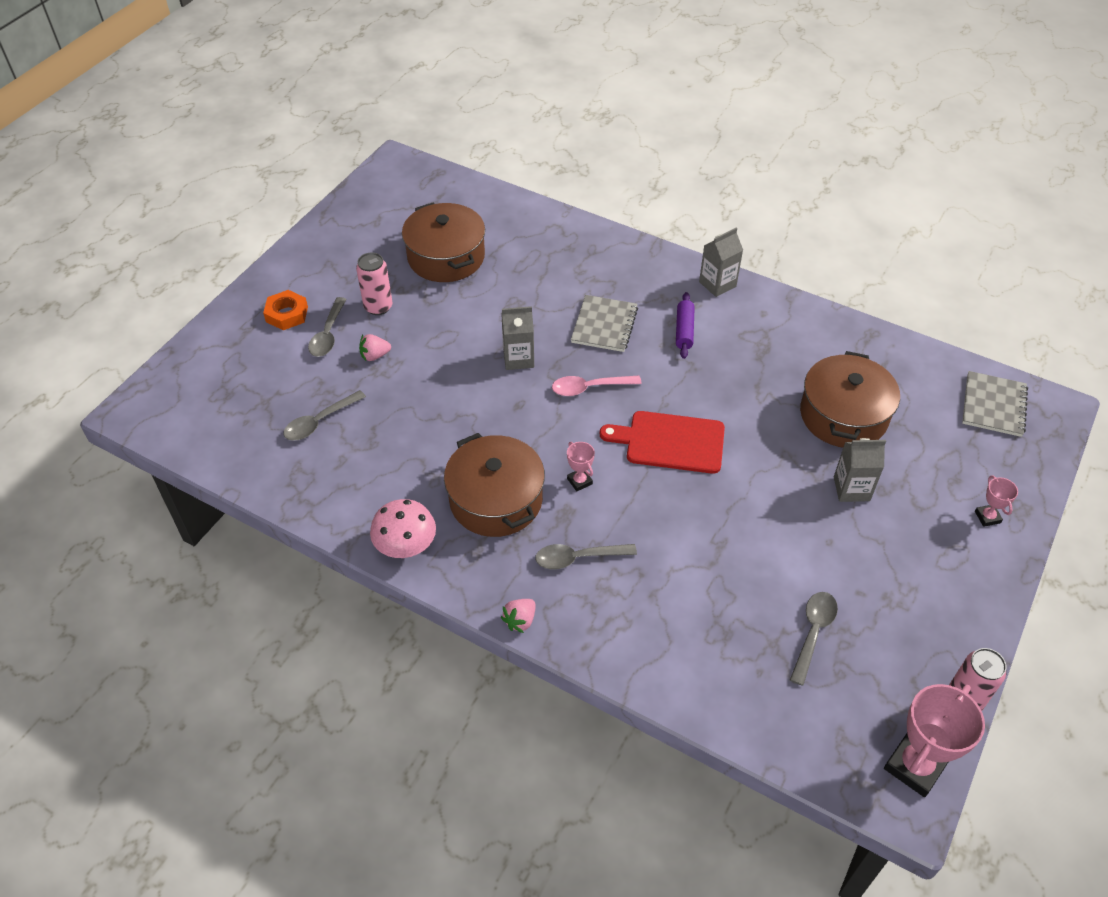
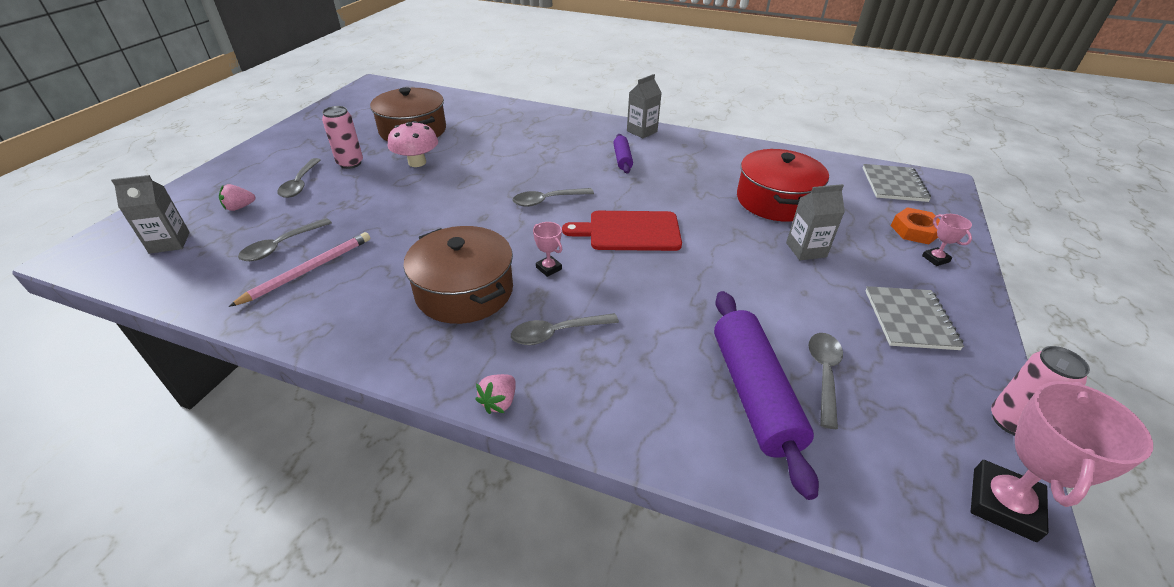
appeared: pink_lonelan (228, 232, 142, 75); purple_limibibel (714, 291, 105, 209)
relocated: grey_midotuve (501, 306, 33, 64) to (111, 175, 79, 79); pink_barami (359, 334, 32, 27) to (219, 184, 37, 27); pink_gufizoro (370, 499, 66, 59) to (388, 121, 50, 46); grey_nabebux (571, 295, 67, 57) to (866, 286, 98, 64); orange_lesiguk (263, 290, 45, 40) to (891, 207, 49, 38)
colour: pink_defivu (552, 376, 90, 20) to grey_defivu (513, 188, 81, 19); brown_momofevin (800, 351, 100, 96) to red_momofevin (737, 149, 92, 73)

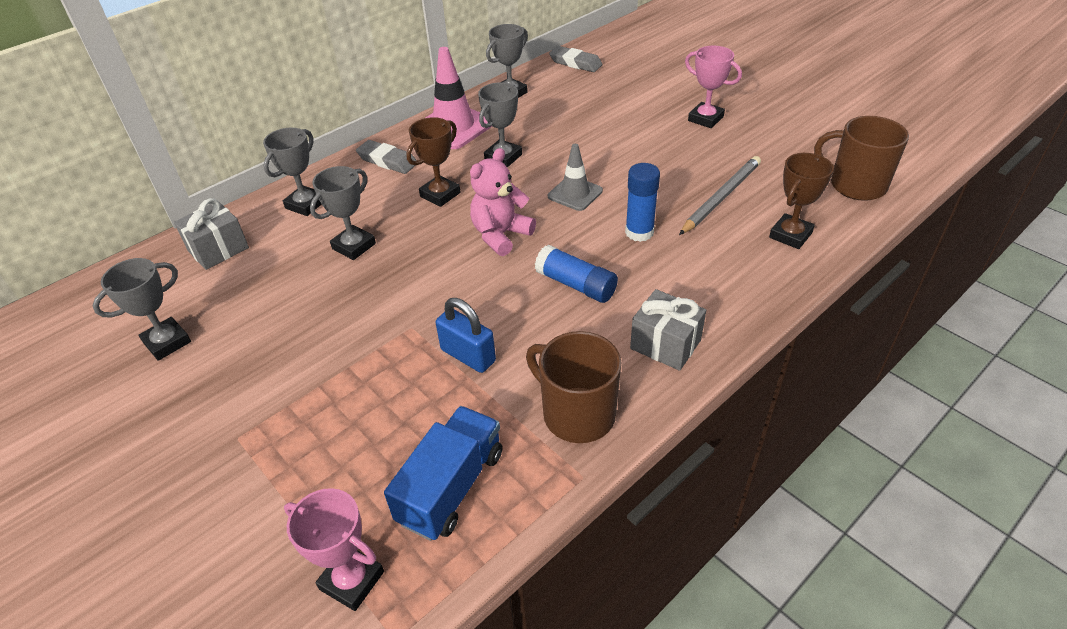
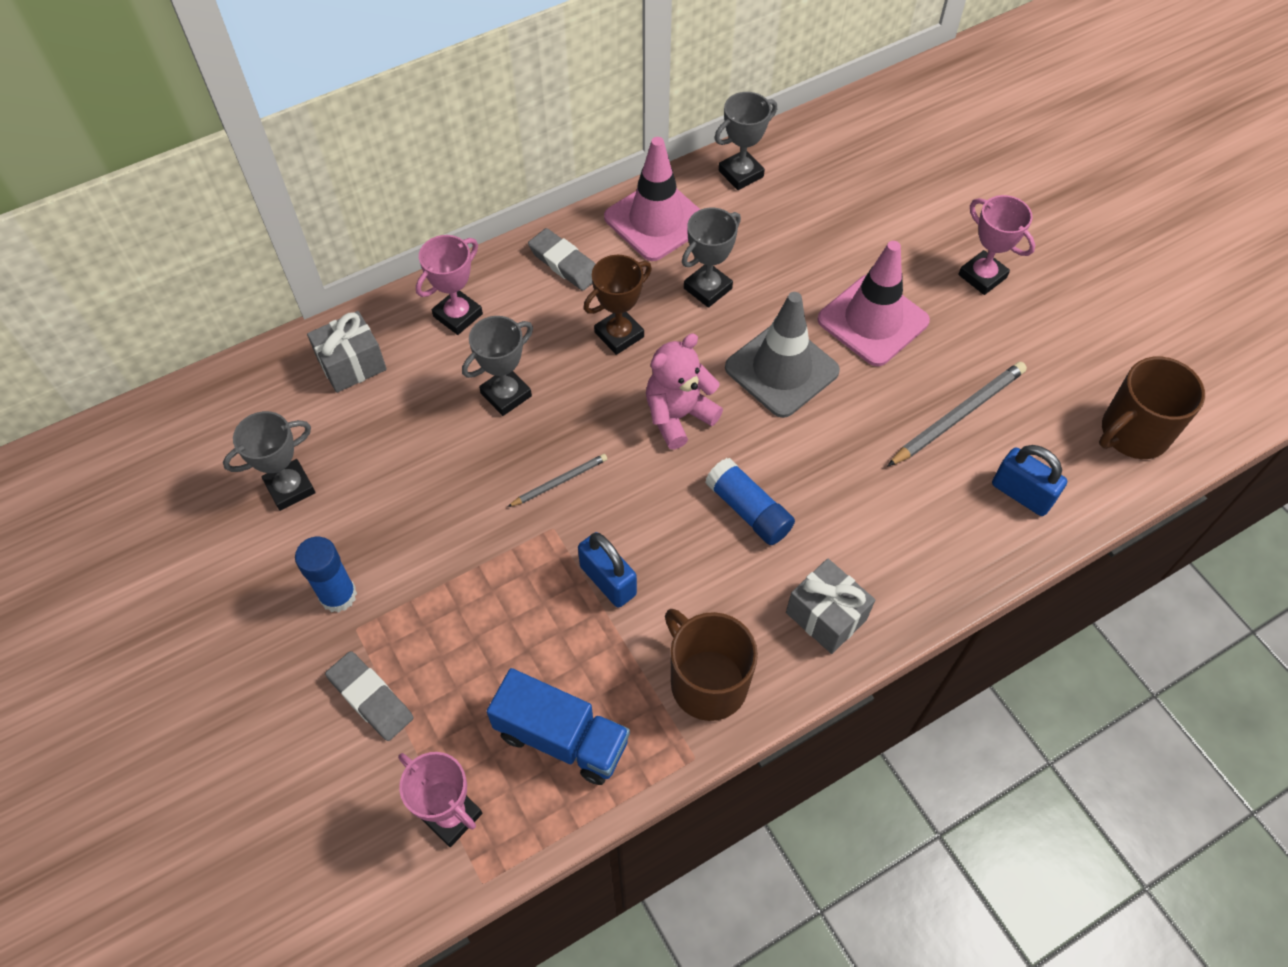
appeared: grey_lonelan (507, 454, 100, 53); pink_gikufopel (817, 241, 113, 125)
relocated: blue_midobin (625, 163, 35, 79) to (295, 537, 62, 76); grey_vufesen (549, 46, 54, 26) to (325, 651, 88, 90)
exchanged: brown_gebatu (769, 153, 65, 96) to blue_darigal (992, 445, 75, 71)
colour: grey_gebatu (263, 128, 59, 88) to pink_gebatu (416, 235, 67, 100)
spun: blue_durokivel (384, 406, 119, 135) = (487, 668, 143, 117) 75 degrees clockwise; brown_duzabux (814, 116, 95, 85) = (1099, 357, 106, 102) 75 degrees counterclockwise
size: grey_gikufopel (548, 144, 55, 67) = (725, 292, 115, 126) x1.64

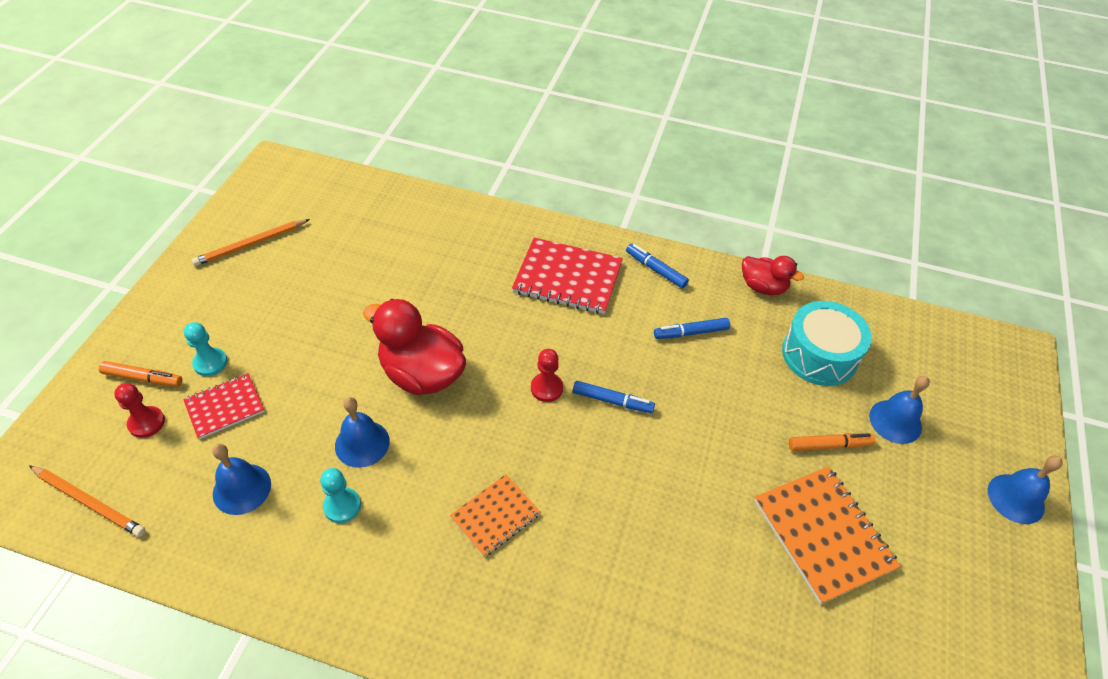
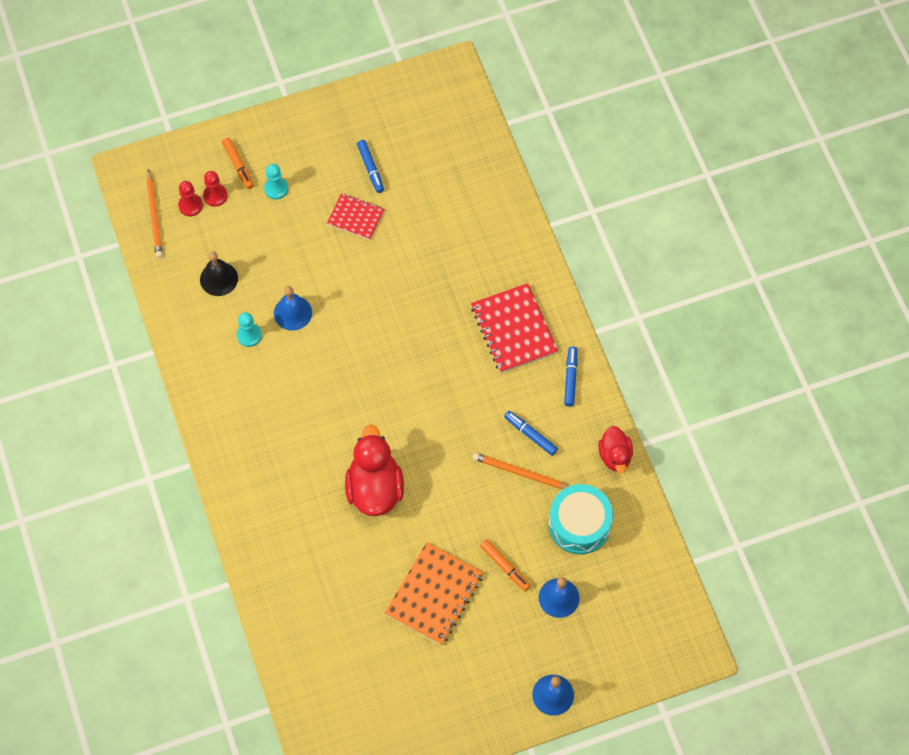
missing: orange_nabebux (450, 474, 90, 83)
relocated: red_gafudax (531, 349, 32, 53) to (178, 181, 25, 36); red_nabebux (183, 373, 82, 66) to (327, 193, 57, 47); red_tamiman (363, 299, 103, 96) to (345, 424, 59, 92); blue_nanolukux (573, 381, 82, 32) to (357, 140, 27, 53); orange_lonelan (192, 219, 118, 47) to (473, 453, 96, 36)
colour: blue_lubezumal (212, 444, 59, 71) to black_lubezumal (200, 251, 38, 45)

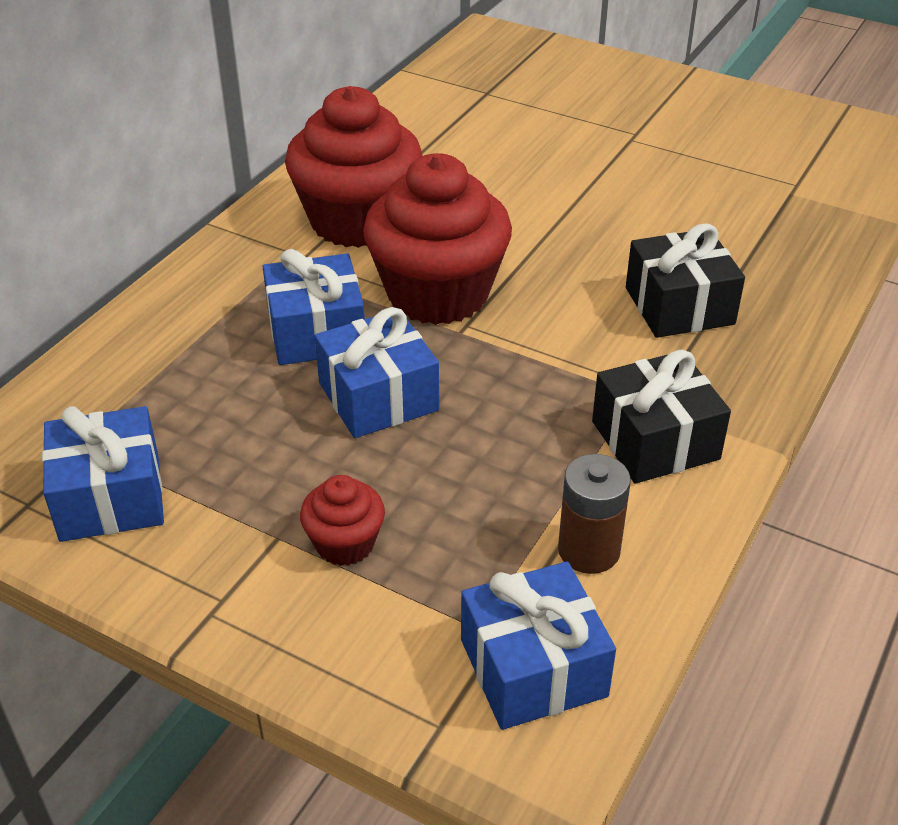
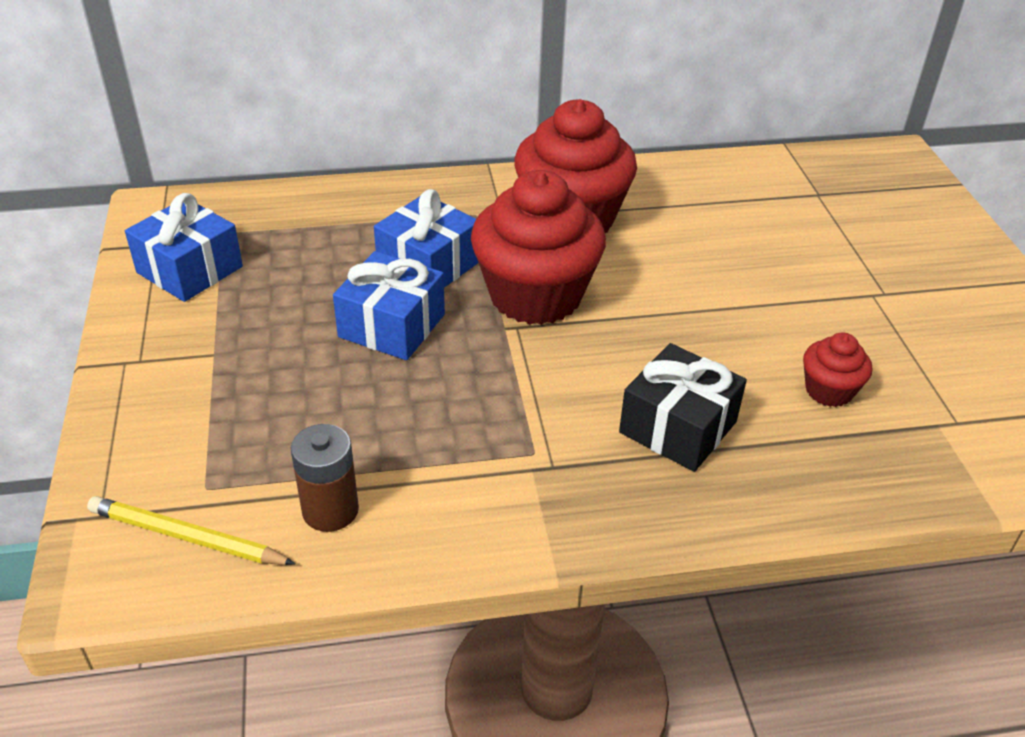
missing: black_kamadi (592, 350, 139, 134)
relocated: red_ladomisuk (300, 475, 85, 91) to (803, 332, 69, 75)
exchanged: blue_kamadi (461, 561, 155, 169) to yellow_lonelan (87, 496, 209, 69)

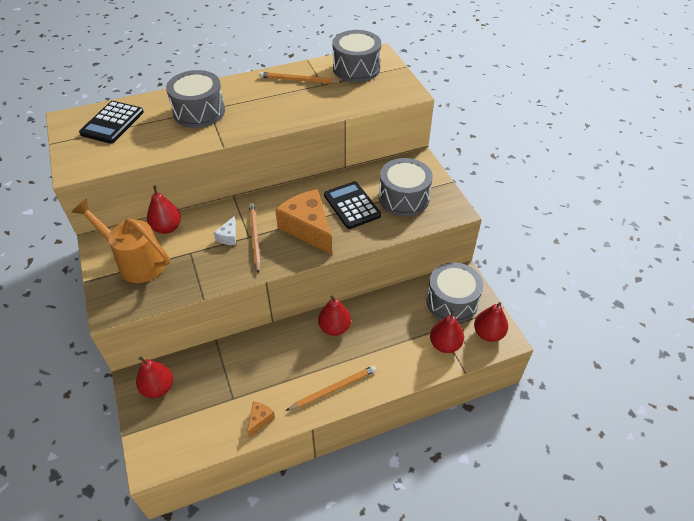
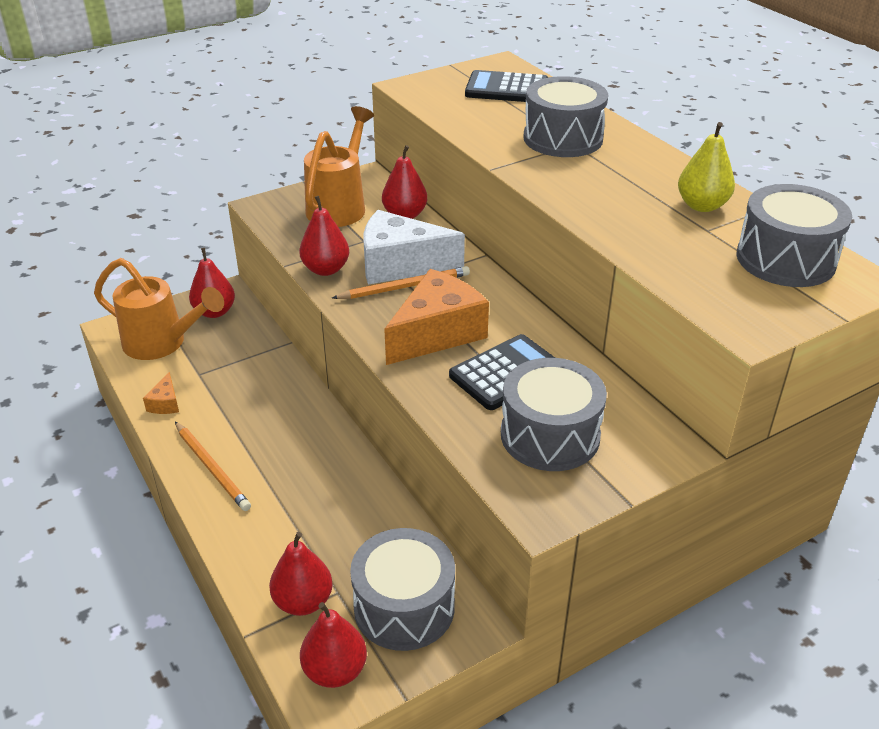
appeared: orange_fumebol (94, 258, 130, 102)
relocated: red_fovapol (318, 295, 33, 41) to (299, 196, 50, 80)
exchanged: orange_lonelan (259, 72, 84, 12) to yellow_fovapol (678, 122, 57, 90)
spun: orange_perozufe (247, 402, 28, 35) = (143, 372, 36, 42) 75 degrees clockwise
size: white_perozufe (214, 216, 22, 29) = (364, 210, 101, 75) x2.29

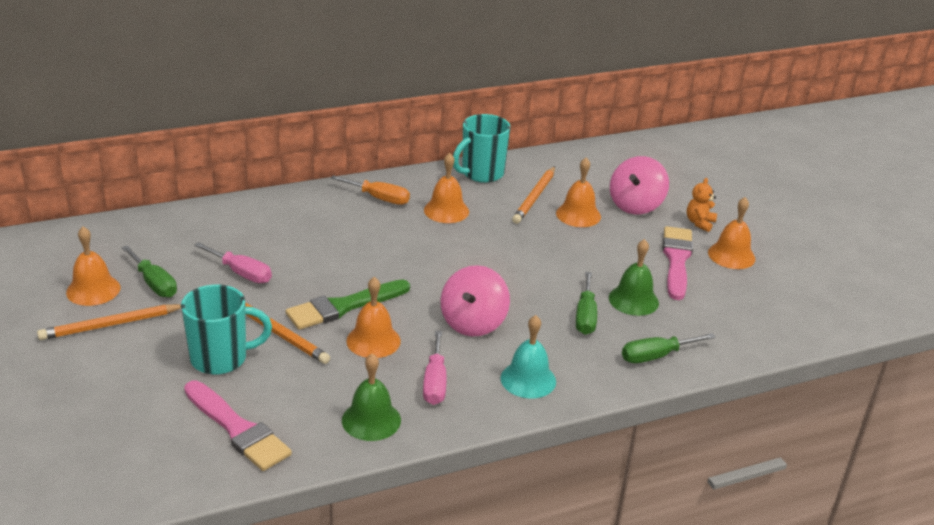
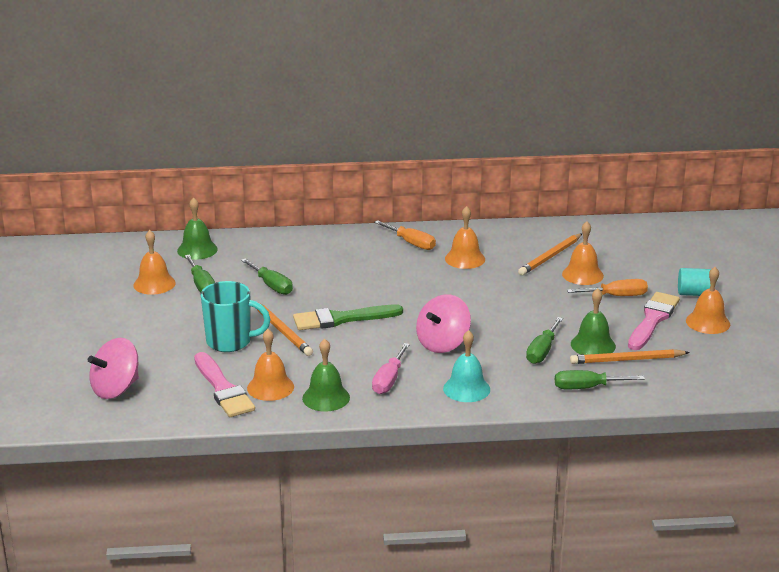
missing: turquoise_duzabux (453, 114, 58, 69)
appeared: green_lubezumal (177, 197, 41, 63); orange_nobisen (567, 279, 81, 17)
relocated: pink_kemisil (610, 156, 59, 58) to (88, 338, 51, 61); orange_lubezumal (346, 277, 55, 81) to (247, 329, 47, 72); orange_lonelan (37, 304, 144, 36) to (570, 349, 120, 15)
exchanged: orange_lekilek (687, 178, 30, 54) to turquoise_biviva (678, 268, 33, 28)
colour: pink_nobisen (194, 242, 78, 41) to green_nobisen (241, 259, 52, 36)

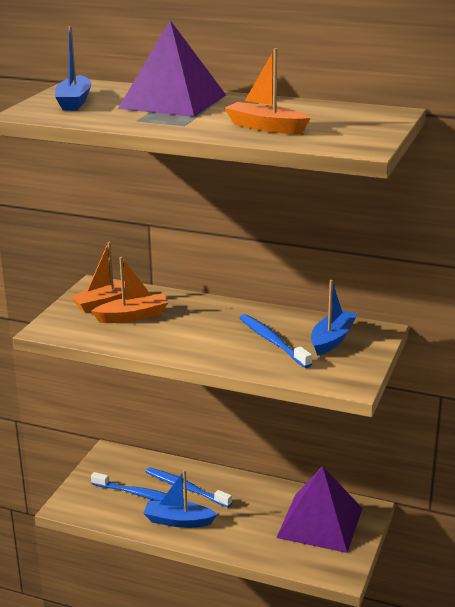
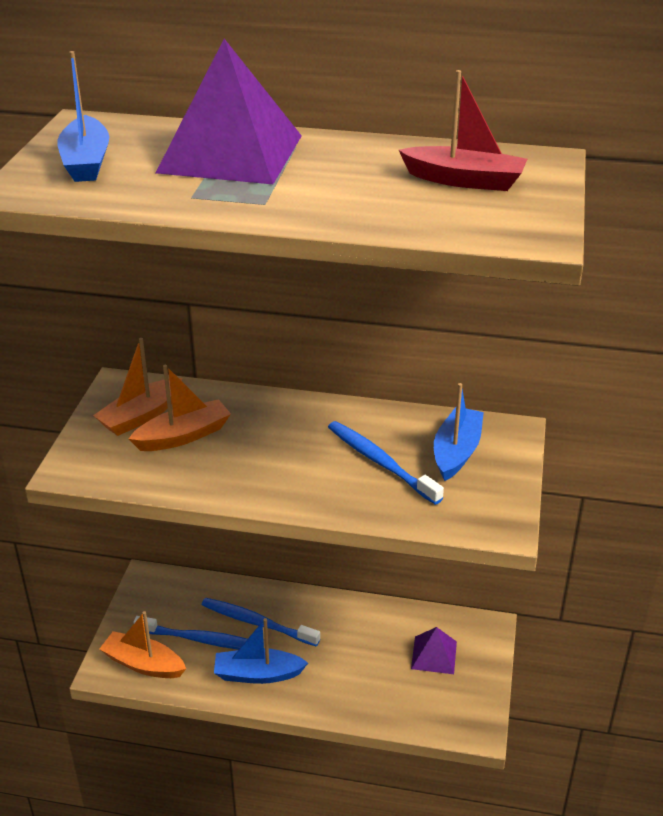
appeared: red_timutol (399, 70, 128, 121)
relocated: orange_timutol (224, 48, 86, 86) to (100, 611, 86, 67)
size: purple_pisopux (276, 466, 87, 87) = (411, 627, 46, 47) x0.48

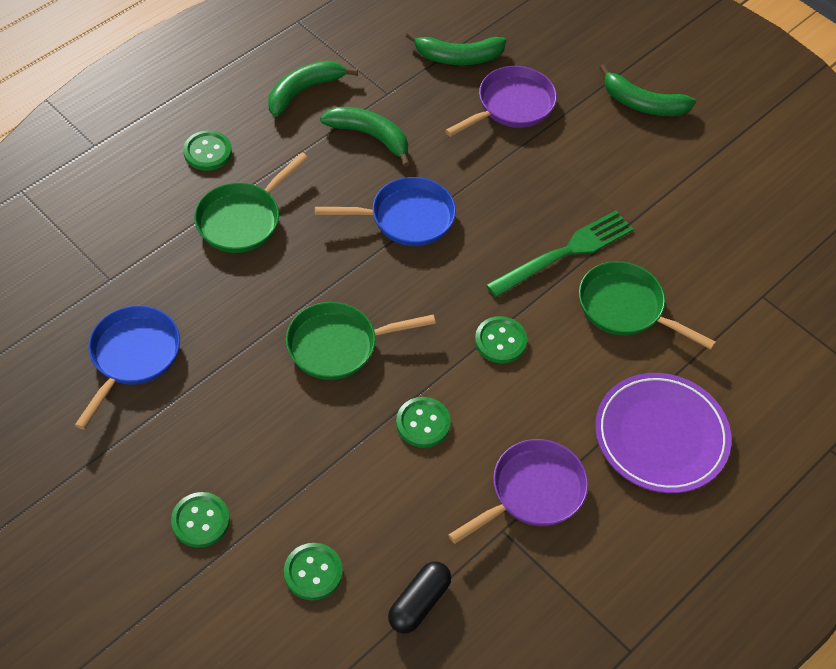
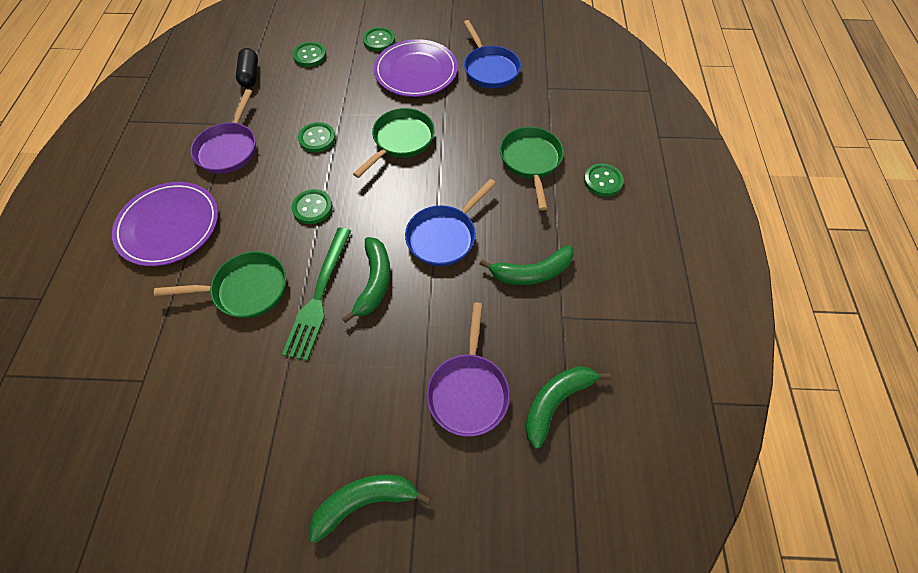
appeared: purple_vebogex (374, 39, 84, 58)
relocated: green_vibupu (268, 60, 90, 57) to (342, 237, 48, 86)

